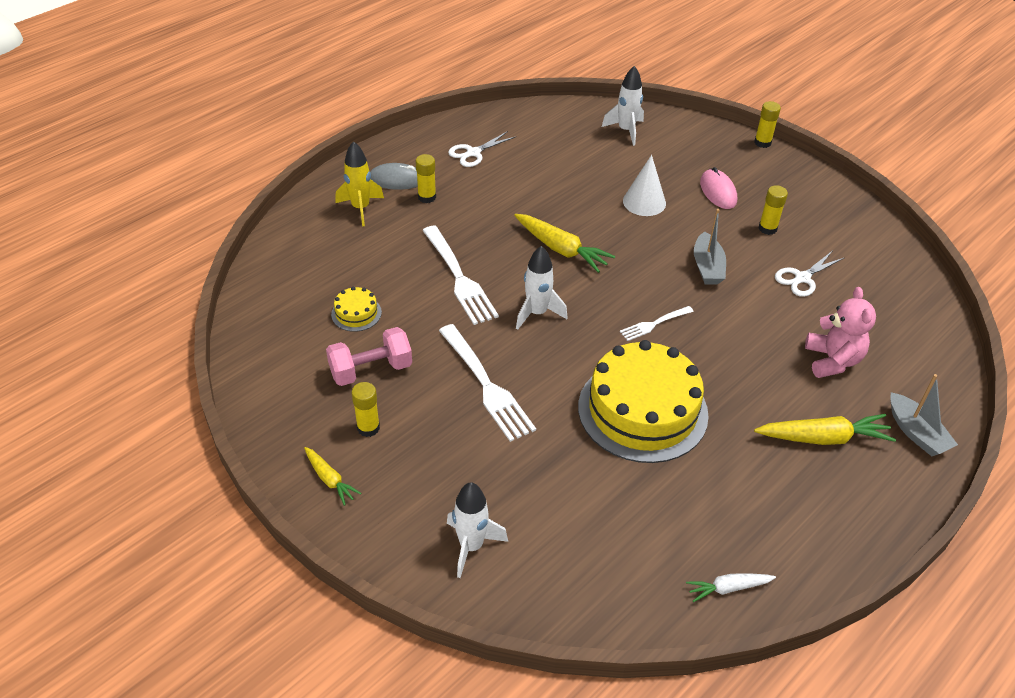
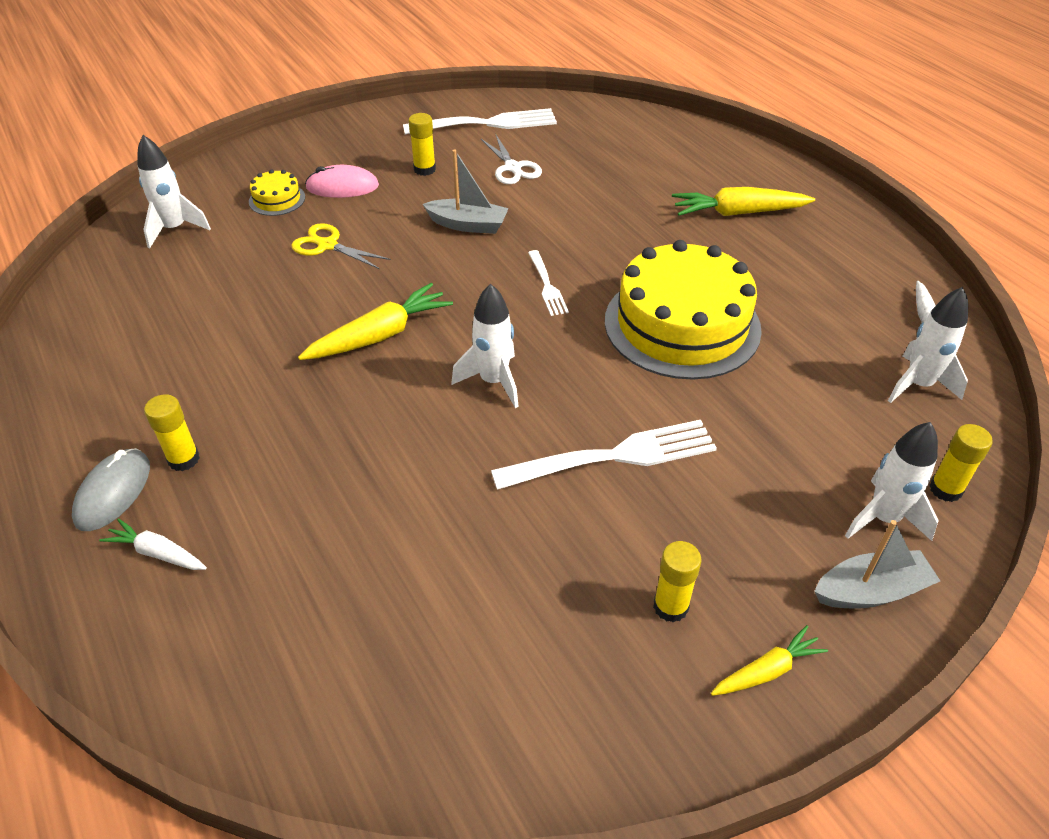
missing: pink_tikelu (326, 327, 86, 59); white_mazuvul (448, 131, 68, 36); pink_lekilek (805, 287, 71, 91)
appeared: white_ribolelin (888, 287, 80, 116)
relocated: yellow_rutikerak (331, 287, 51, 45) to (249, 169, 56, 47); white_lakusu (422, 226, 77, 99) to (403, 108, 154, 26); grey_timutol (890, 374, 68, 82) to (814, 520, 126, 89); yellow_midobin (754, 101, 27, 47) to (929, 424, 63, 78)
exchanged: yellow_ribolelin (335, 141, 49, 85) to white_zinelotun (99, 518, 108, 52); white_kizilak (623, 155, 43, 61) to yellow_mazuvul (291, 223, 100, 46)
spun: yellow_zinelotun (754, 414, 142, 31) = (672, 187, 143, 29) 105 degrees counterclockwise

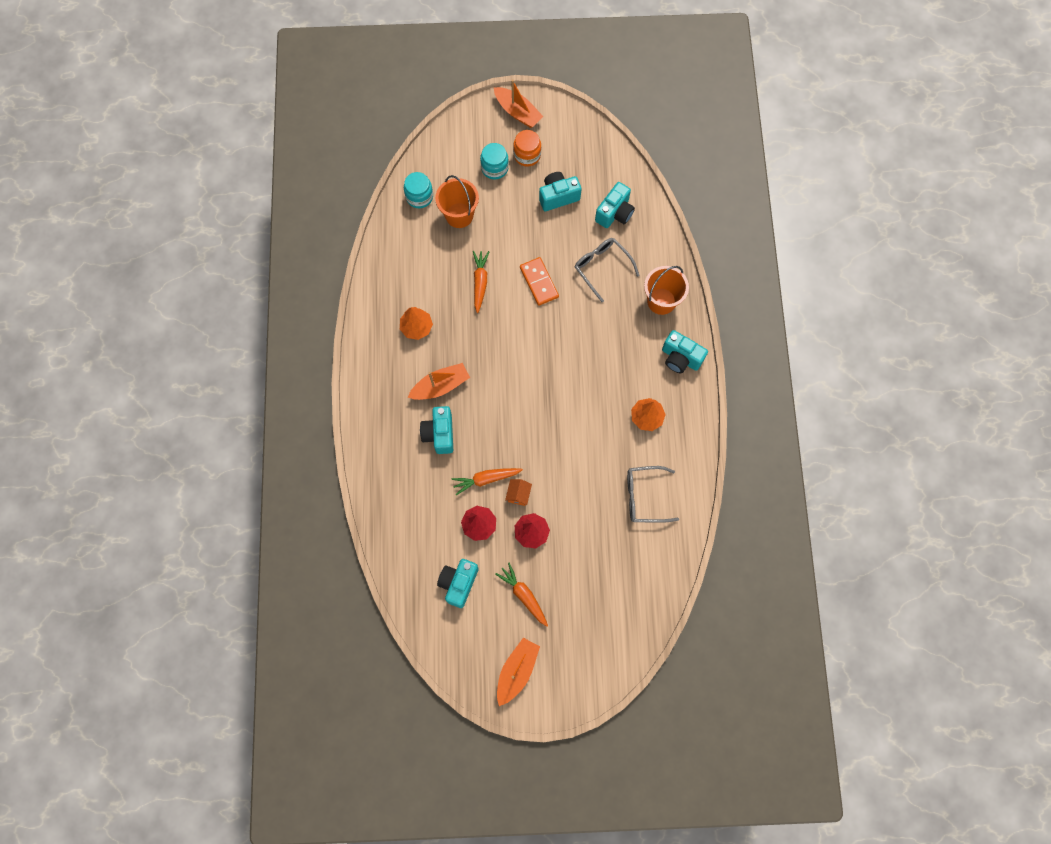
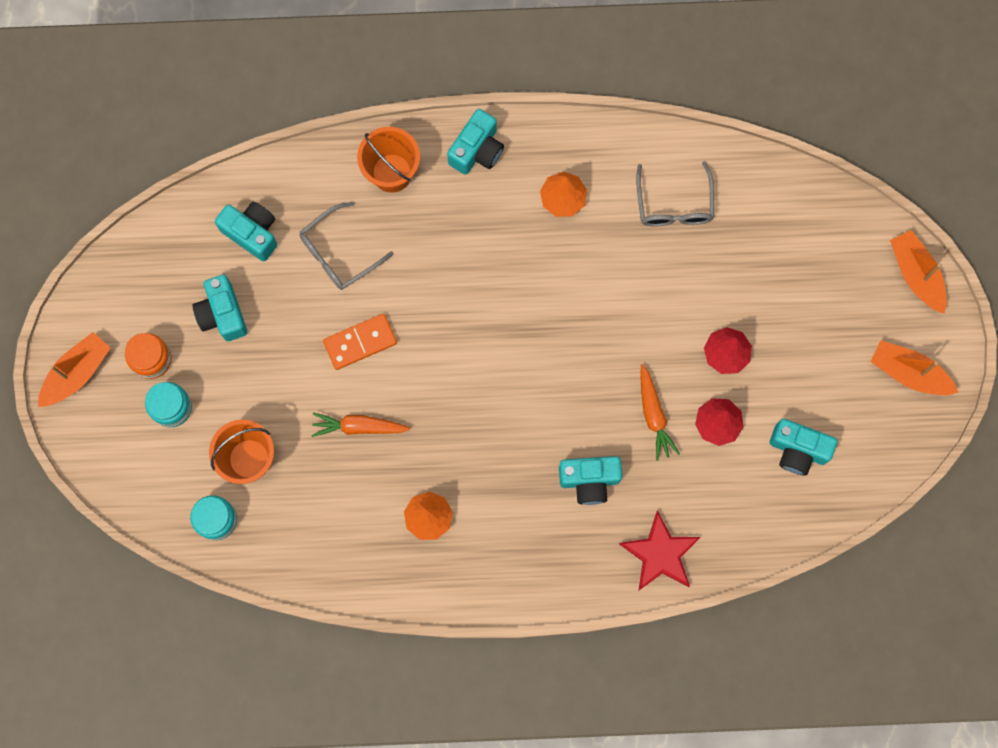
missing: orange_zinelotun (495, 562, 53, 65); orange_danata (505, 479, 27, 27)
appeared: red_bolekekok (619, 510, 82, 80)
relocated: orange_timutol (407, 363, 63, 37) to (890, 230, 57, 84)

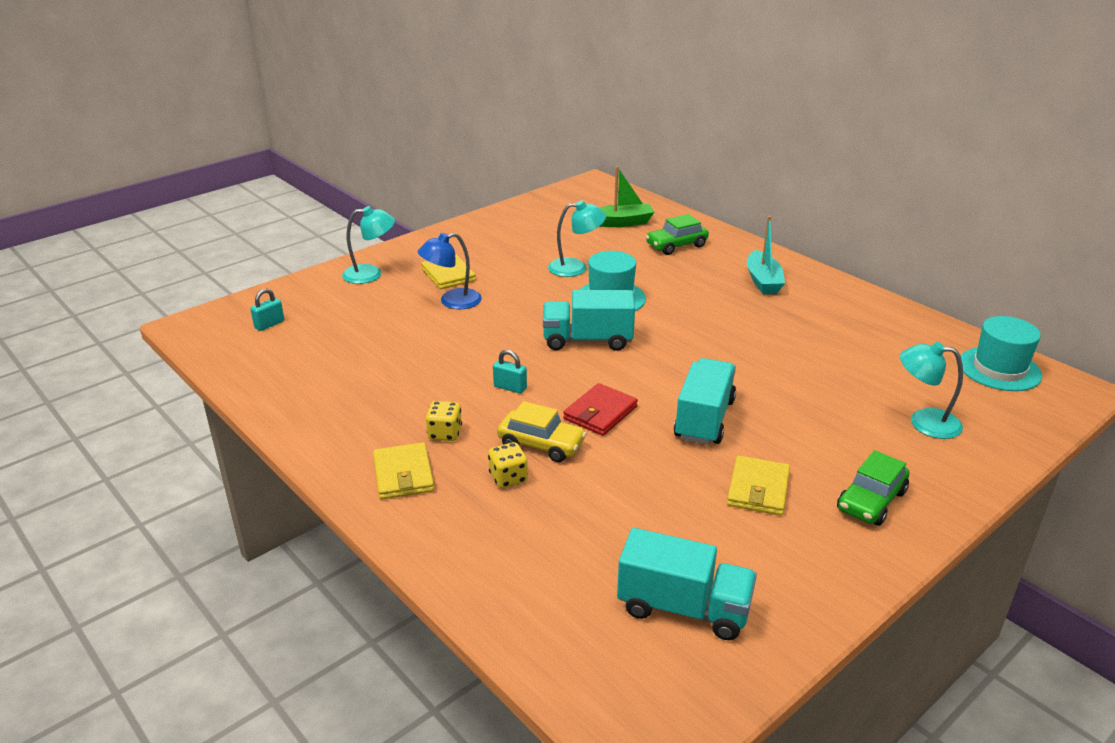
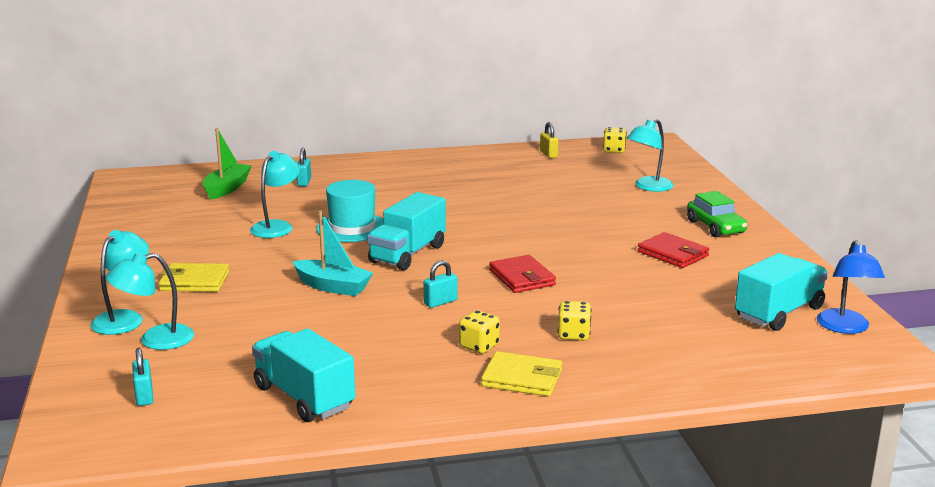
missing: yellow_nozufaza (497, 401, 90, 61)
appeared: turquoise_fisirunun (106, 252, 88, 98); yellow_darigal (540, 122, 19, 36)
relocated: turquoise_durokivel (674, 358, 62, 87) to (252, 329, 103, 93); turquoise_timutol (747, 216, 38, 78) to (292, 211, 81, 85); blue_fisirunun (418, 233, 64, 76) to (817, 240, 68, 94)
exchanged: green_nozufaza (645, 214, 64, 41) to turquoise_darigal (297, 148, 14, 38); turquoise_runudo (960, 316, 82, 75) to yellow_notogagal (603, 127, 23, 26)
colour: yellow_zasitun (727, 456, 63, 59) to red_zasitun (638, 232, 71, 36)

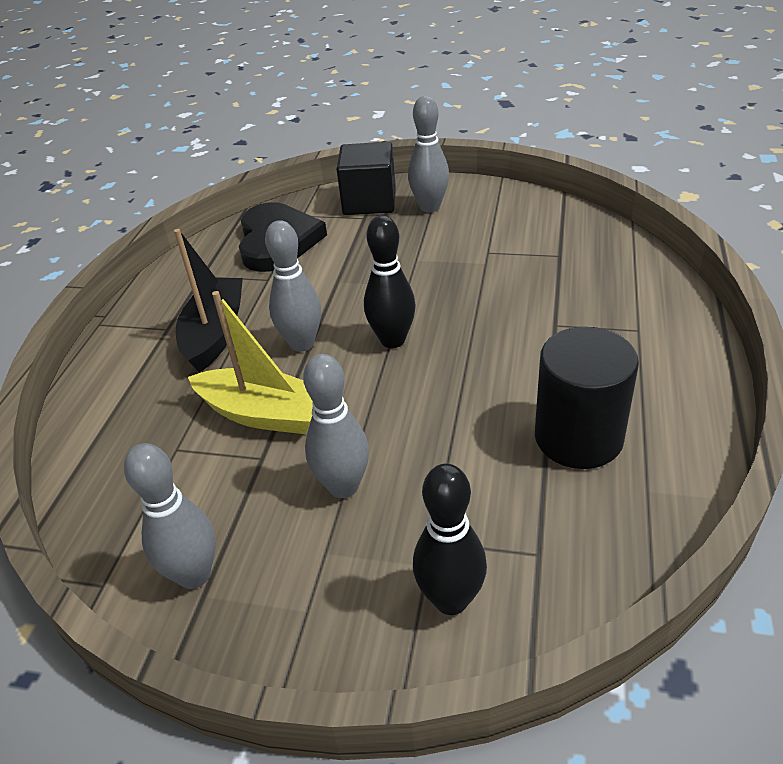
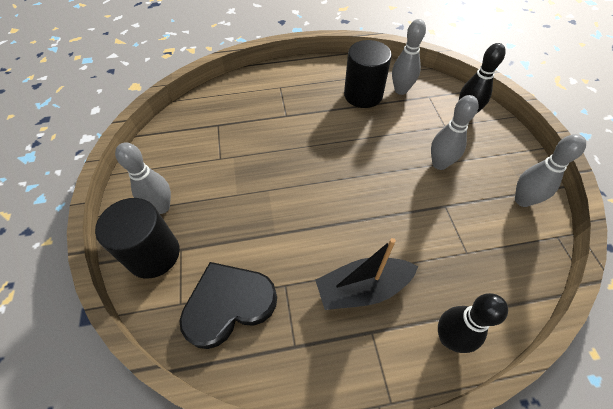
missing: yellow_timutol (188, 291, 125, 143)
relocated: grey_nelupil (265, 220, 56, 132) to (392, 19, 34, 76); black_nelupil (364, 215, 52, 133) to (438, 293, 70, 60)
exchanged: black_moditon (336, 142, 60, 73) to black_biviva (95, 198, 85, 80)

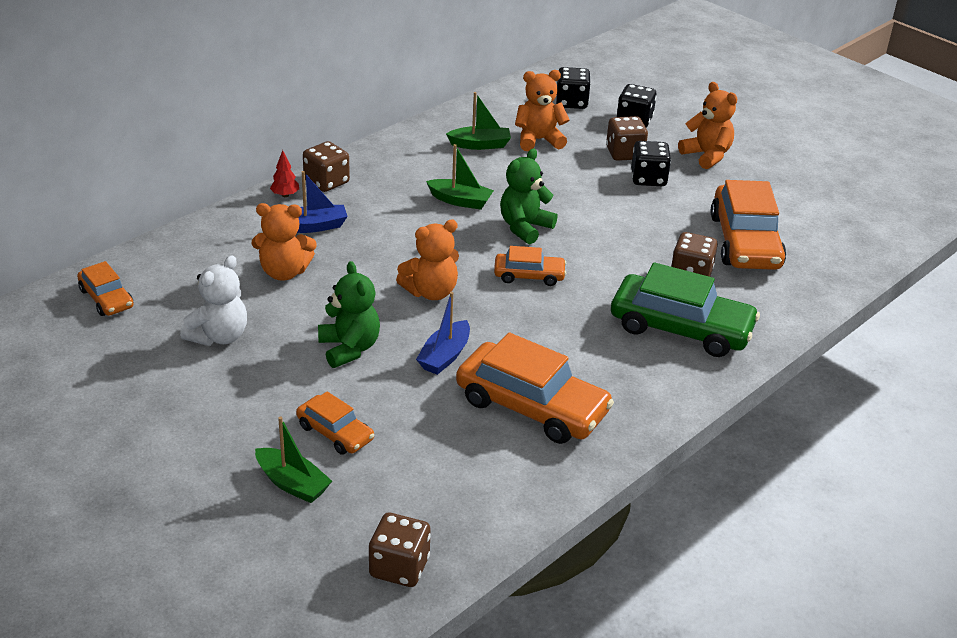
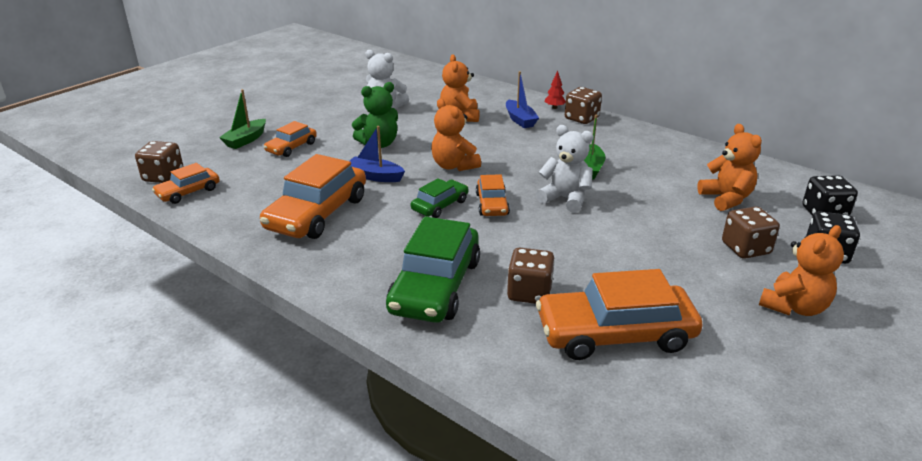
missing: green_timutol (446, 92, 65, 58); black_notogagal (631, 141, 40, 45)
appeared: green_nozufaza (411, 178, 57, 40)
relocated: orange_nozufaza (77, 261, 57, 55) to (152, 163, 68, 41)
colour: green_lekilek (500, 149, 58, 95) to white_lekilek (536, 125, 58, 88)

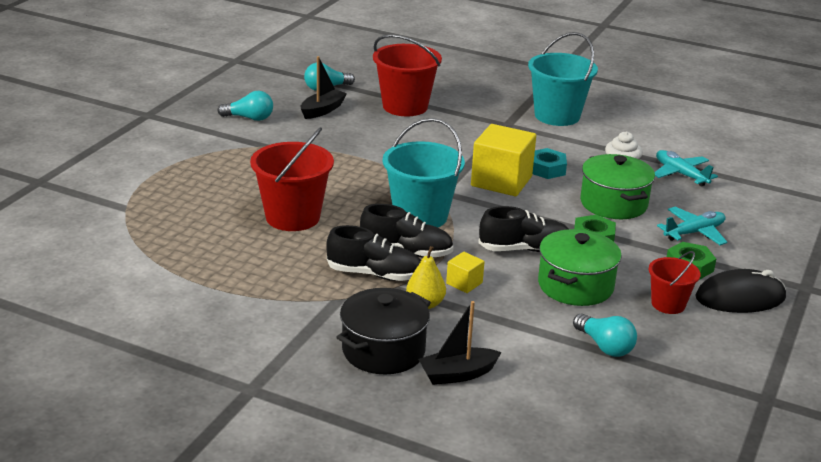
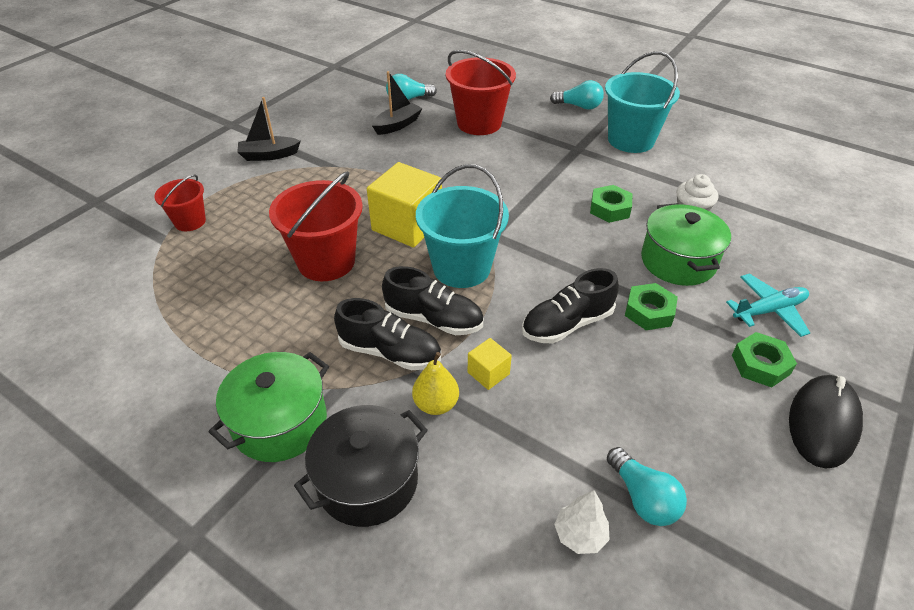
missing: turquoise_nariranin (655, 150, 63, 36)
appeared: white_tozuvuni (554, 490, 55, 64)
relocated: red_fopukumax (648, 251, 52, 63) to (154, 174, 52, 57); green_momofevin (538, 229, 84, 77) to (209, 352, 120, 110); black_timutol (418, 301, 84, 84) to (237, 97, 64, 64); yellow_moditon (471, 124, 65, 72) to (367, 162, 75, 85); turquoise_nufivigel (217, 91, 56, 30) to (550, 80, 54, 30)
colour: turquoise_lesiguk (532, 148, 35, 31) to green_lesiguk (590, 185, 43, 38)
spun: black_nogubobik (478, 206, 90, 46) = (522, 268, 97, 76) 150 degrees clockwise; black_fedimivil (695, 269, 91, 44) = (789, 375, 74, 94) 60 degrees counterclockwise

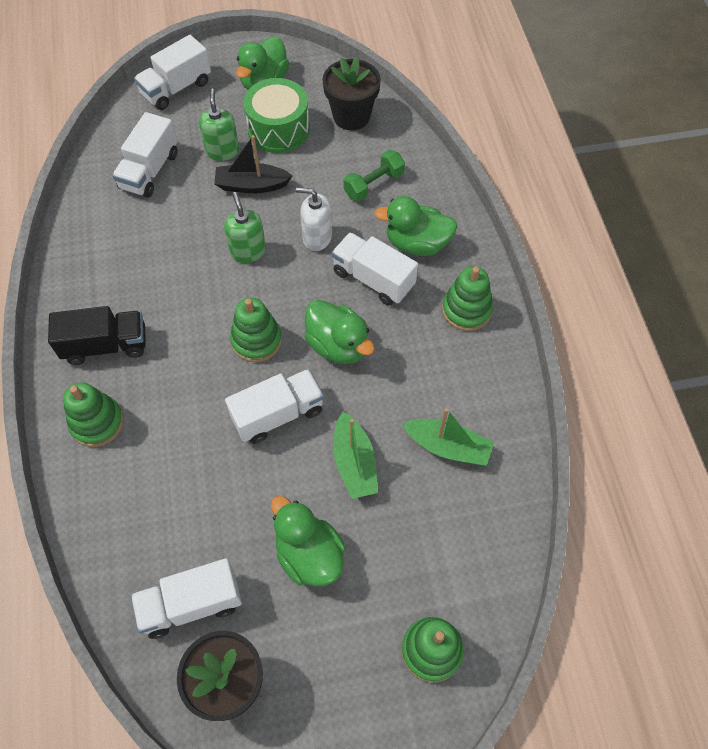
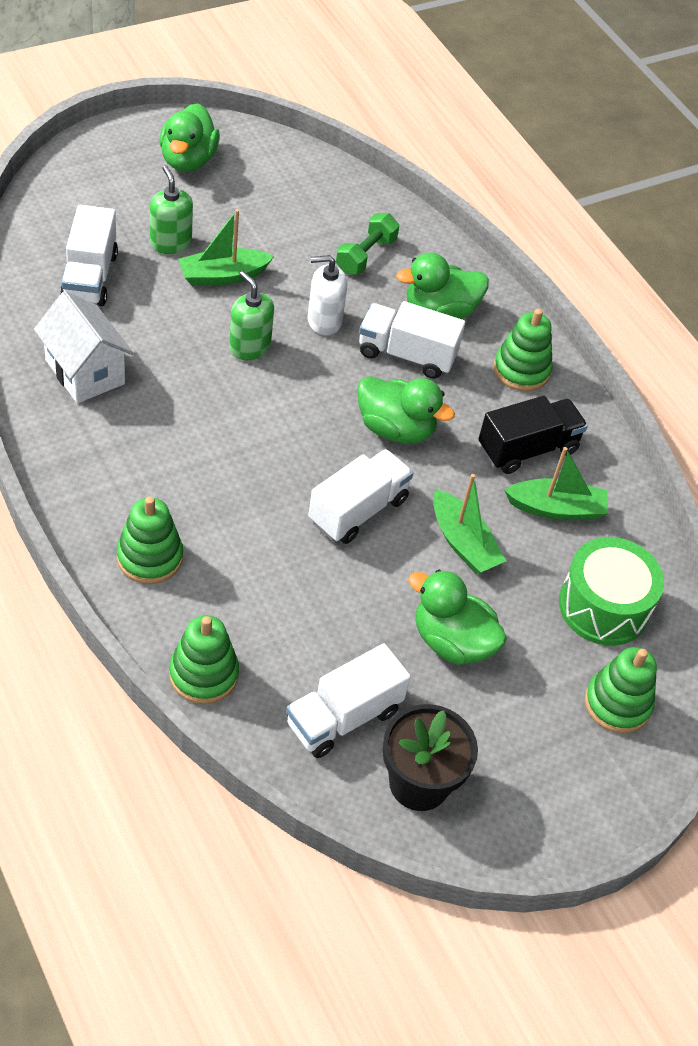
missing: white_durokivel (134, 35, 77, 75); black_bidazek (322, 57, 59, 73)
appeared: white_danata (34, 291, 100, 112)
relocated: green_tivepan (230, 297, 52, 65) to (169, 615, 70, 89); black_durokivel (48, 306, 98, 59) to (479, 396, 109, 78); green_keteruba (243, 78, 67, 75) to (559, 537, 105, 109)
colour: black_timutol (214, 135, 79, 58) to green_timutol (179, 209, 95, 77)

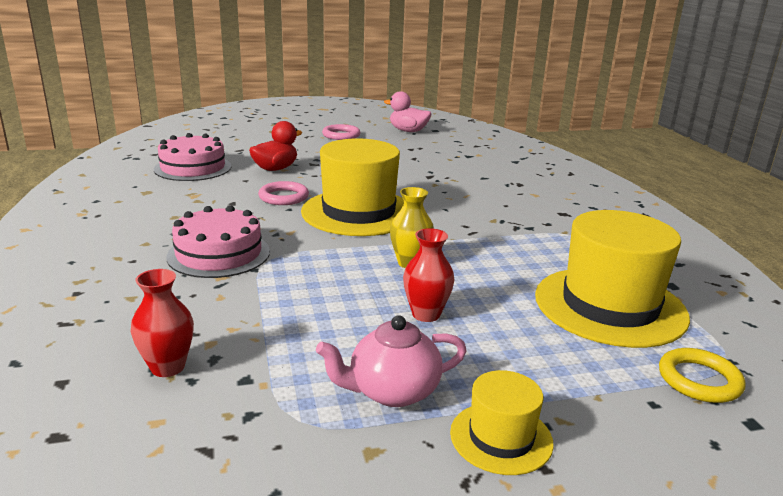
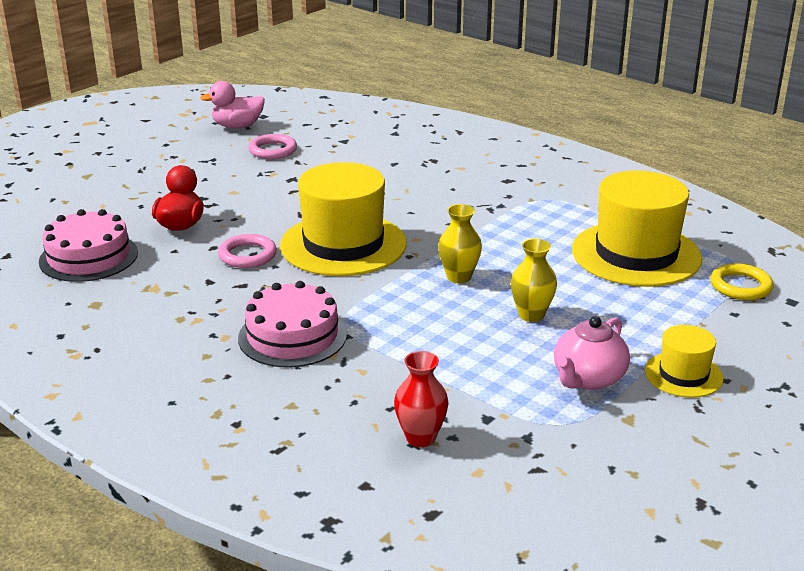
relocated: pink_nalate (322, 124, 38, 16) to (248, 134, 49, 25)
colour: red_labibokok (403, 228, 51, 94) to yellow_labibokok (511, 239, 46, 83)

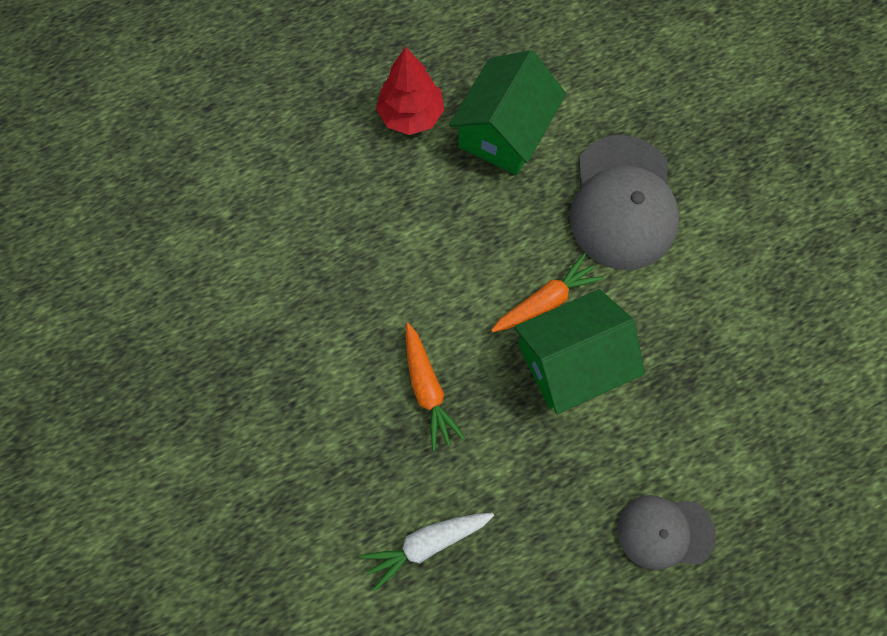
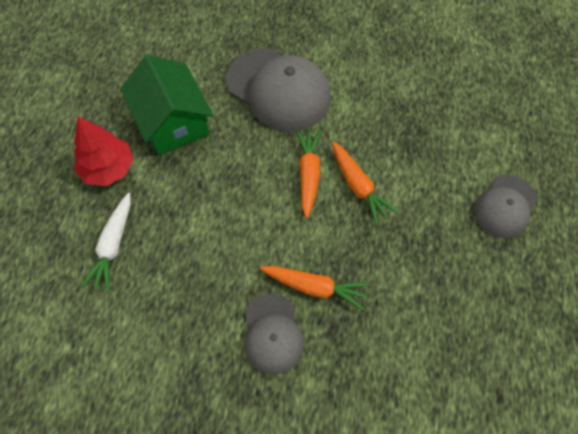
appeared: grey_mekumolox (245, 294, 59, 80)
relocated: white_zinelotun (360, 513, 134, 78) to (81, 193, 50, 99)
exchanged: green_danata (514, 289, 131, 125) to orange_zinelotun (332, 141, 67, 84)

